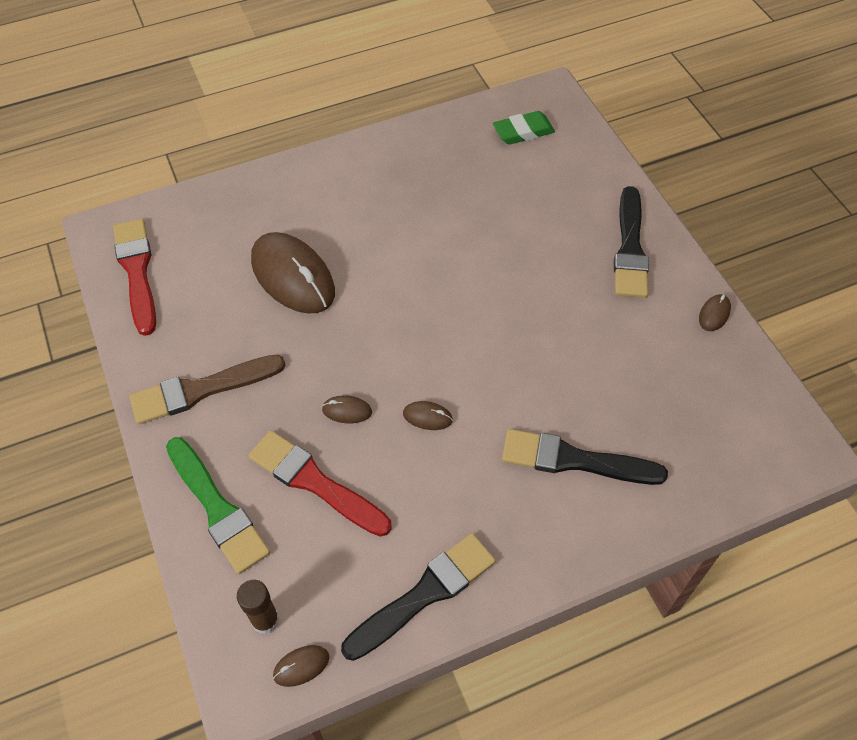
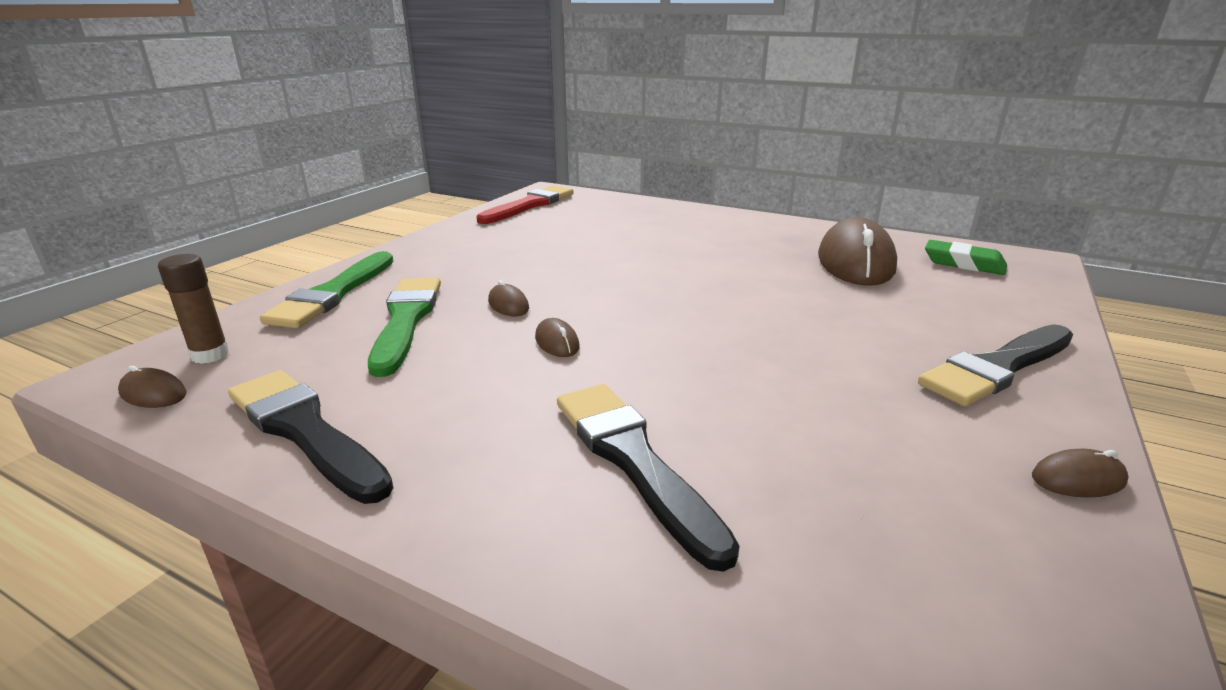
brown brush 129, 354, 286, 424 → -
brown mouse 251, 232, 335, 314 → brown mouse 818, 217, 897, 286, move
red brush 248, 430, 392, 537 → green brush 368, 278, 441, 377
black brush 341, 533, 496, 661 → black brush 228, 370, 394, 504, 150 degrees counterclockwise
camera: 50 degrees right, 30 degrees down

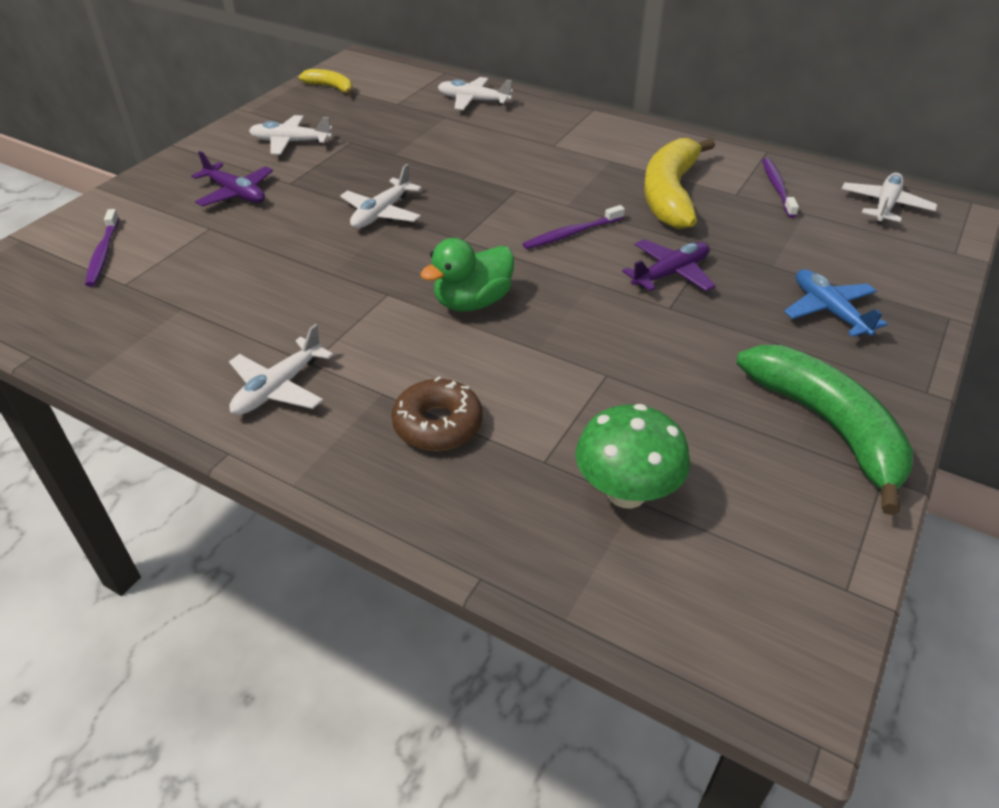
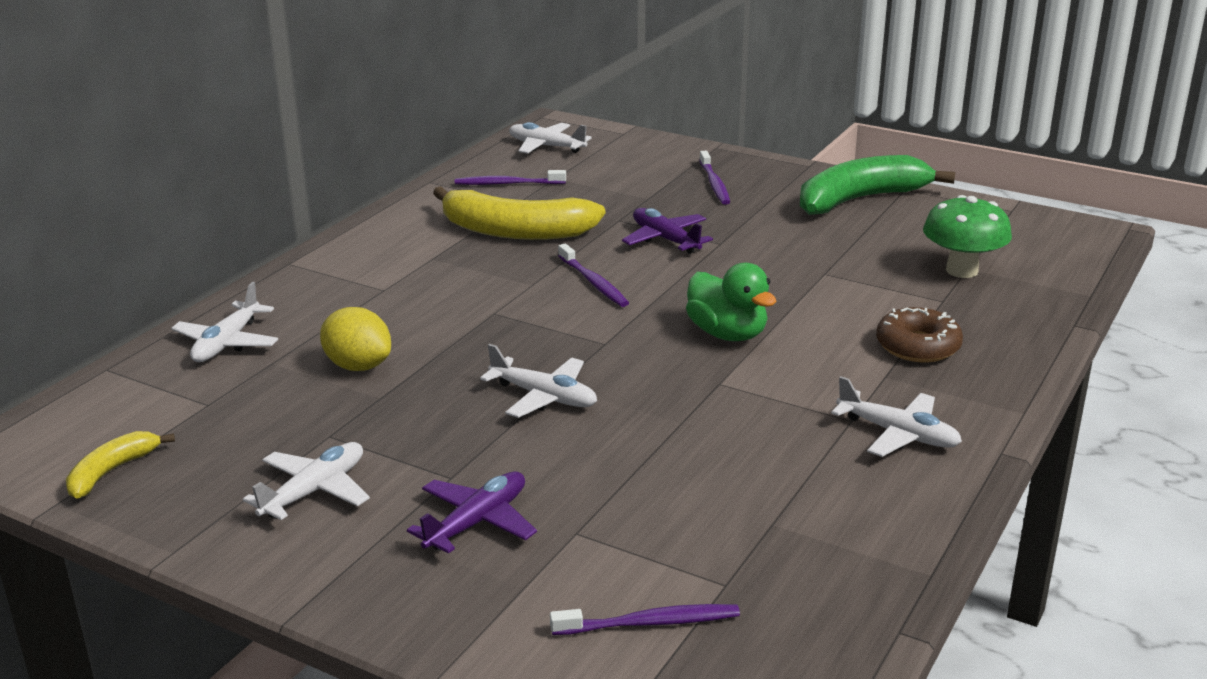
- → yellow lemon 320, 307, 391, 371
blue plane 784, 269, 888, 337 → purple toothbrush 699, 151, 730, 205
white plane 249, 115, 332, 155 → white plane 243, 442, 370, 520, 150 degrees counterclockwise
camera: 90 degrees left, 15 degrees down

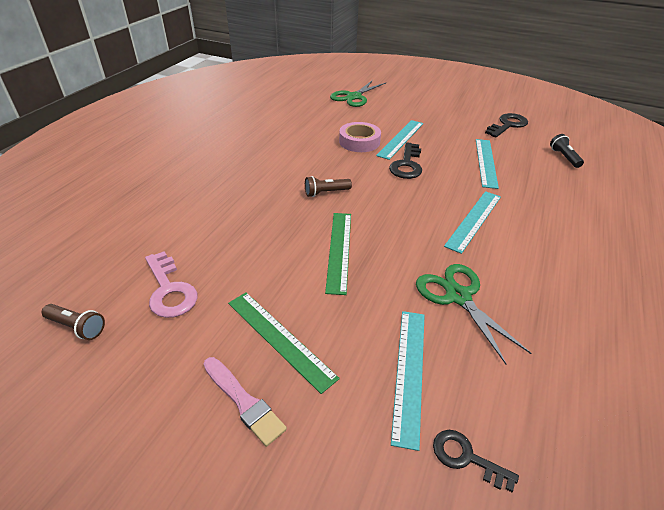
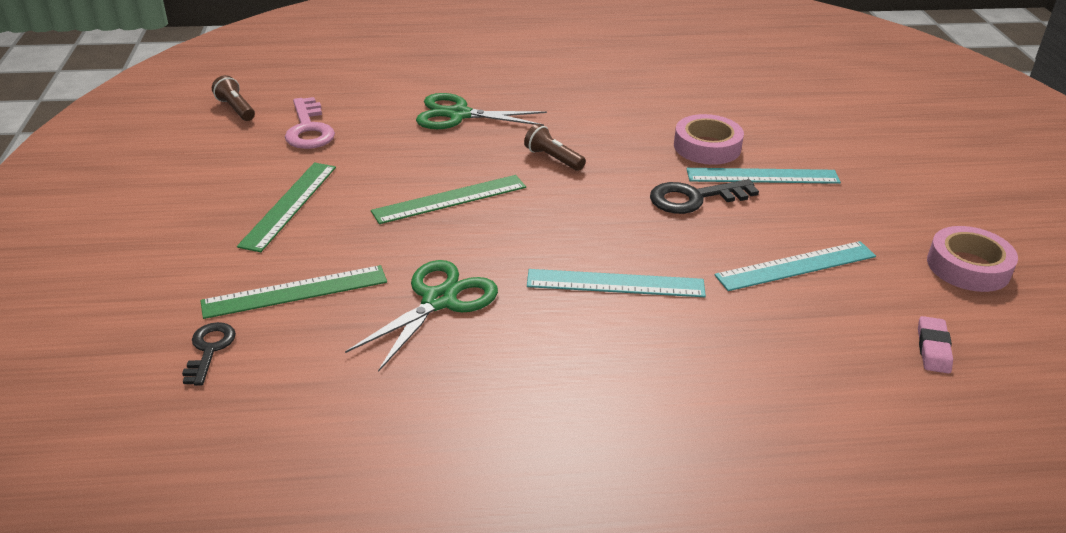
pink brush 204, 357, 287, 447 → -
green scissors 330, 80, 386, 107 → green scissors 416, 93, 547, 129, move
black key 485, 113, 528, 138 → pink tape 927, 226, 1018, 292
black flashlight 550, 134, 584, 168 → pink eraser 918, 316, 953, 374
turquoise ruler 391, 311, 425, 451 → green ruler 200, 265, 387, 319
brown flashlight 42, 304, 105, 340 → brown flashlight 212, 75, 255, 121, 150 degrees clockwise
pink key 145, 251, 198, 318 → pink key 285, 97, 335, 149, 45 degrees counterclockwise
camera: 60 degrees right, 5 degrees down

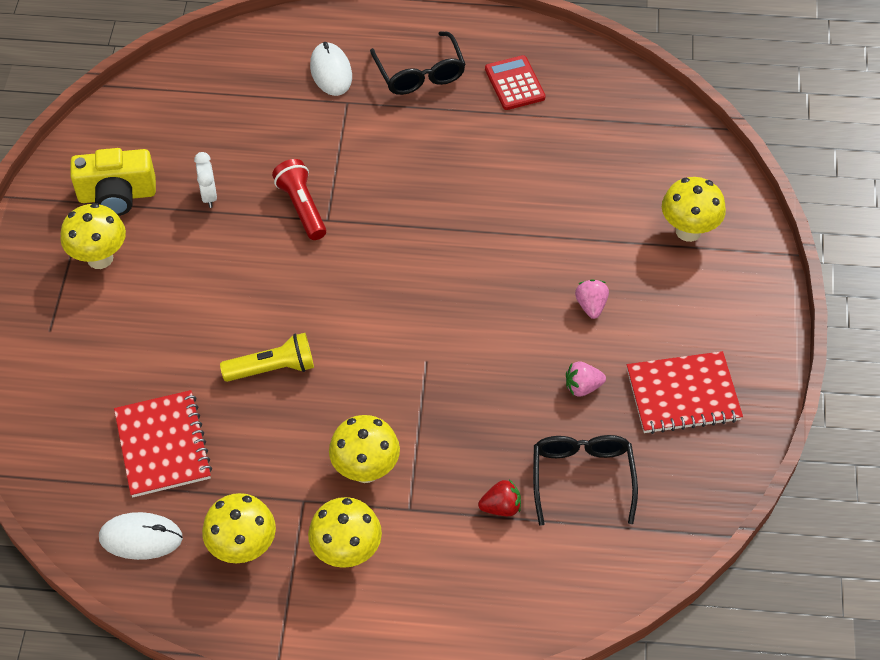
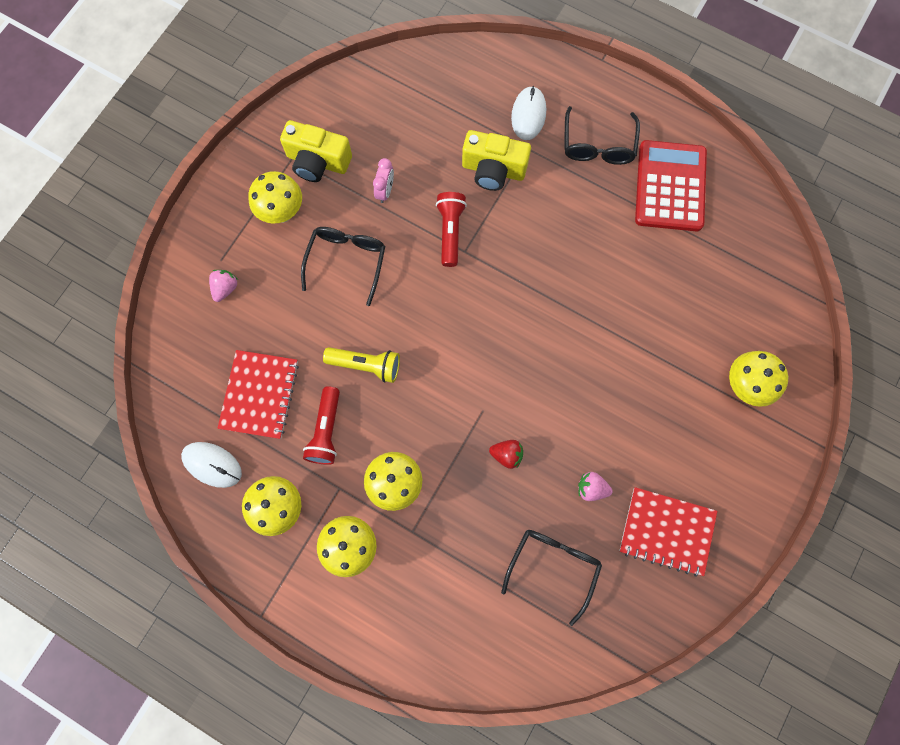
- → black glasses 301, 227, 385, 306
- → red flashlight 303, 386, 340, 465
- → yellow camera 462, 130, 531, 191
red strawberry 478, 479, 521, 516 → red strawberry 489, 440, 523, 469, move
pink strawberry 575, 279, 609, 319 → pink strawberry 209, 270, 238, 302, move
white clock 194, 152, 217, 208 → pink clock 373, 158, 394, 203
red calculator 485, 55, 545, 110 → red calculator 635, 140, 707, 232, x1.72
camera: 25 degrees right, 20 degrees up

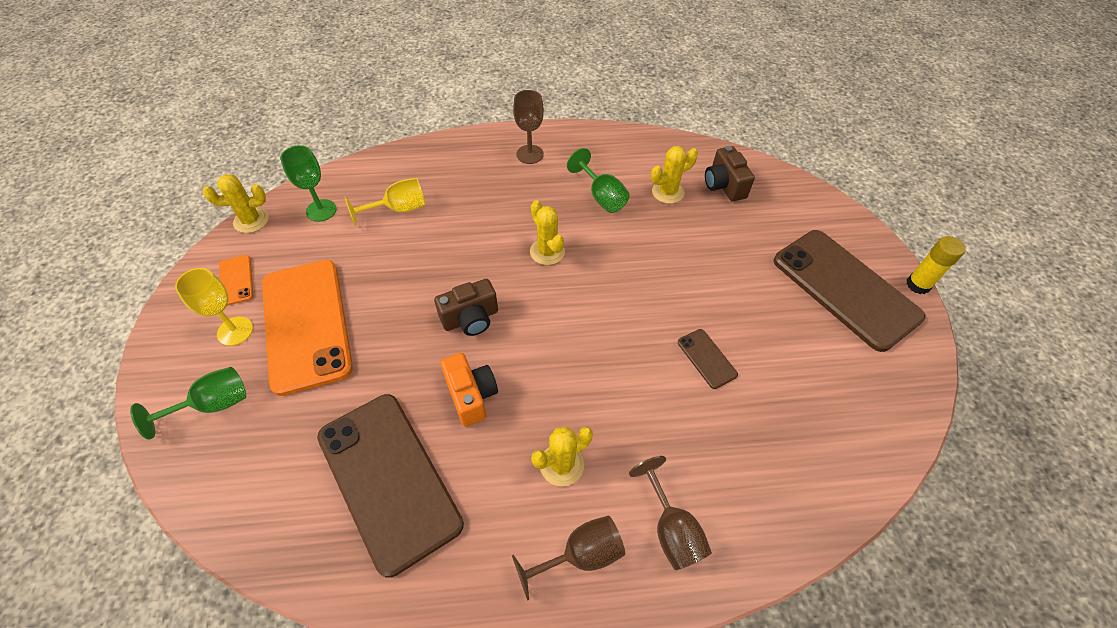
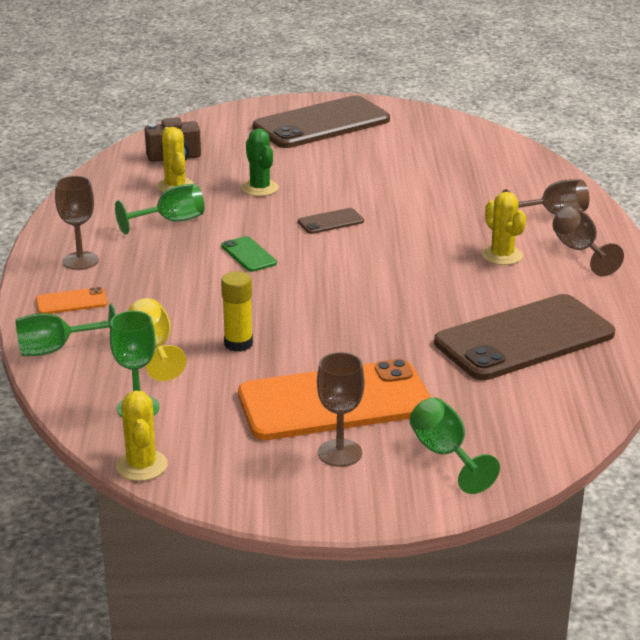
brown camera 434, 279, 498, 336 → -
orange camera 440, 353, 498, 427 → -
- → green goblet 16, 303, 116, 356
- → green cactus 242, 129, 279, 196
orange phone 219, 255, 253, 306 → orange phone 36, 287, 108, 314, move
brown phone 678, 329, 738, 389 → brown phone 298, 208, 364, 234, move
yellow glue stick 906, 236, 966, 294 → yellow glue stick 221, 271, 253, 352, move
yellow cactus 530, 200, 565, 265 → green phone 221, 236, 277, 272
yellow goblet 175, 268, 253, 346 → brown goblet 317, 352, 364, 467
camera: 85 degrees left, 25 degrees down

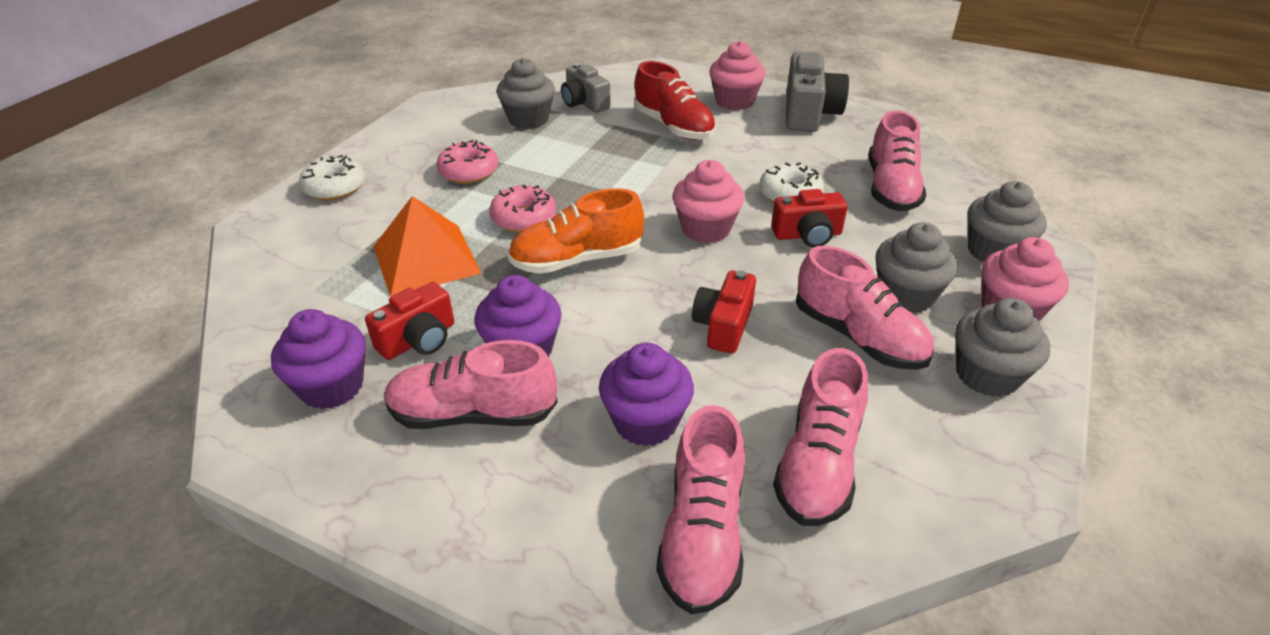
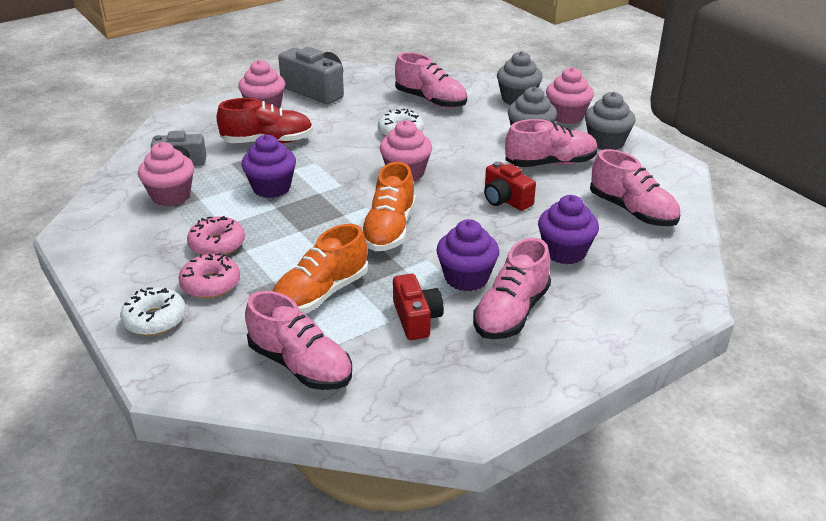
red camera 771, 189, 848, 248 → -
purple cupcake 271, 309, 366, 409 → purple cupcake 241, 135, 296, 198, move
pink donut 489, 185, 556, 232 → pink donut 178, 253, 240, 299, move
pink shoe 656, 405, 745, 614 → pink shoe 245, 291, 352, 390, move
orange pyramid 373, 196, 481, 297 → orange shoe 273, 224, 368, 314
grey cupcake 497, 58, 555, 129 → pink cupcake 138, 142, 194, 206
camera: 60 degrees left, 5 degrees down

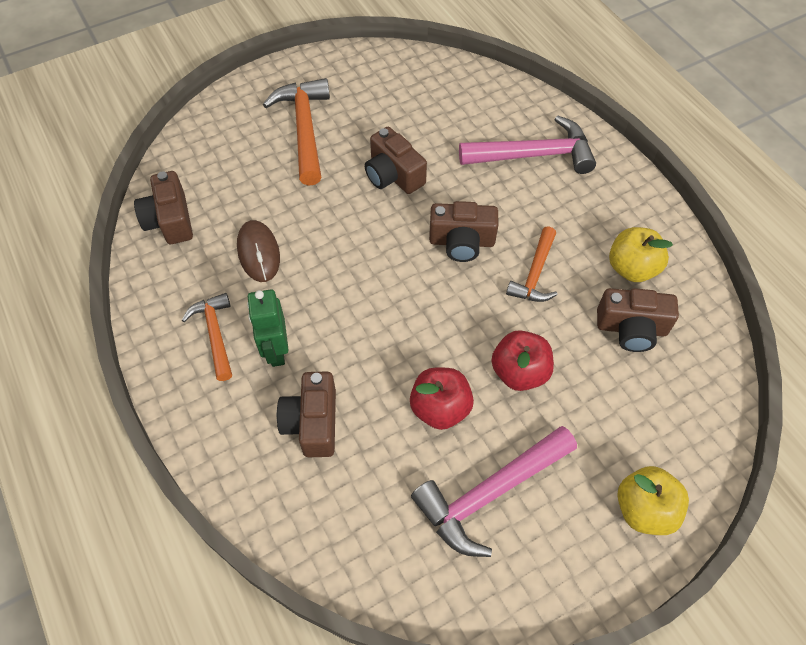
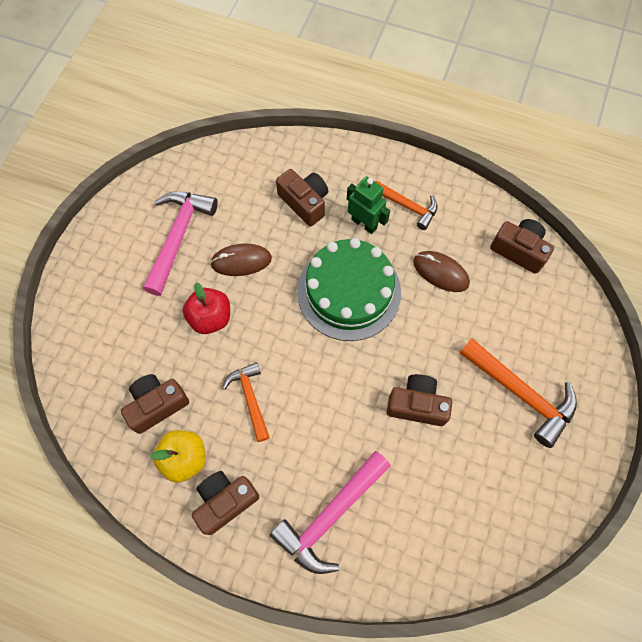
yellow apple 617, 466, 689, 535 → -
- → green cake 297, 238, 401, 341
brown camera 429, 201, 498, 262 → brown camera 192, 471, 259, 535, move
red apple 410, 367, 474, 430 → brown mouse 210, 243, 272, 276
camera: 140 degrees right, 10 degrees up

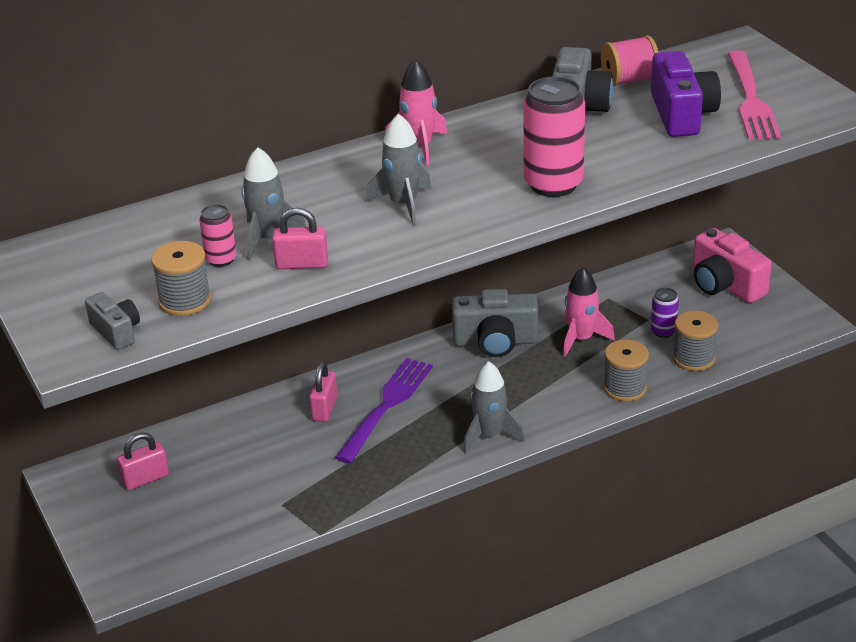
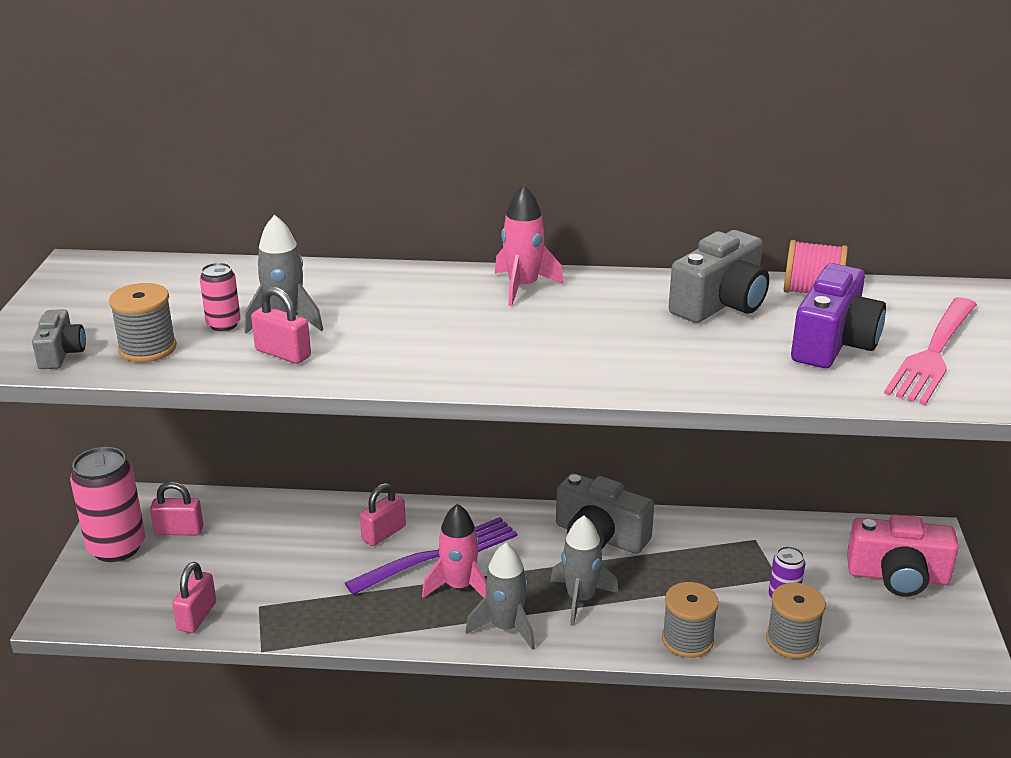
- → pink padlock 172, 562, 216, 633
grey rocket 366, 114, 431, 225 → grey rocket 551, 516, 619, 626, move
pink can 523, 76, 585, 197 → pink can 70, 447, 145, 562, move
pink rocket 563, 267, 615, 357 → pink rocket 422, 504, 486, 598, move
pink camera 693, 228, 772, 303 → pink camera 847, 514, 959, 597, 75 degrees counterclockwise
camera: 30 degrees right, 5 degrees down

